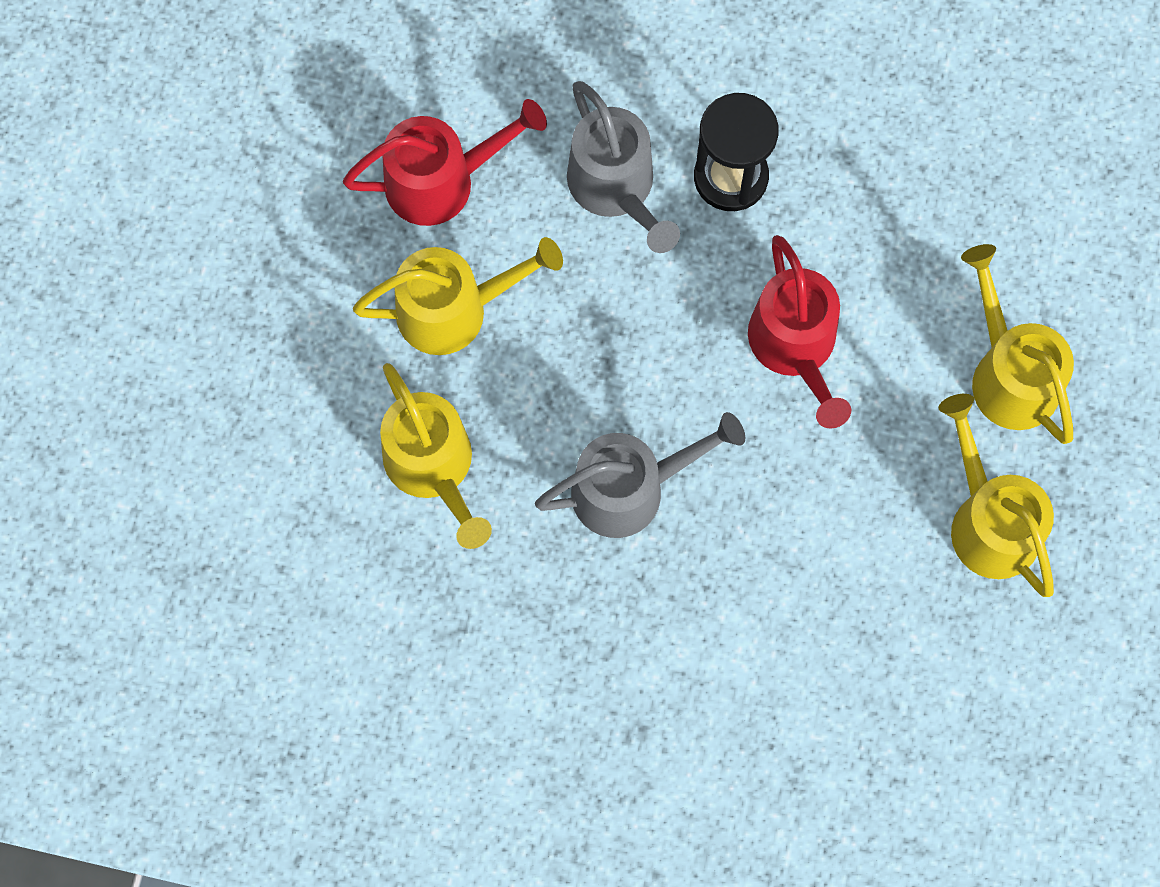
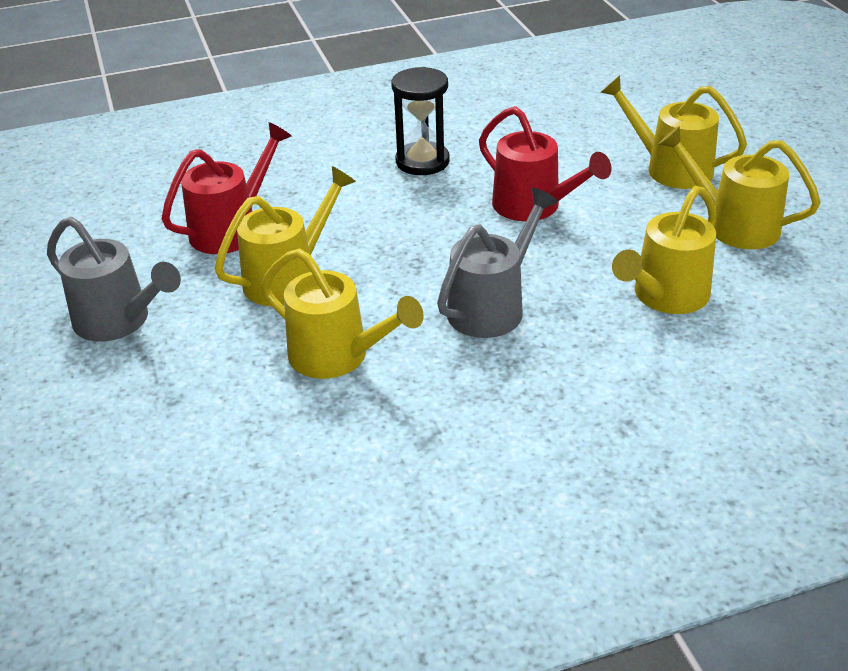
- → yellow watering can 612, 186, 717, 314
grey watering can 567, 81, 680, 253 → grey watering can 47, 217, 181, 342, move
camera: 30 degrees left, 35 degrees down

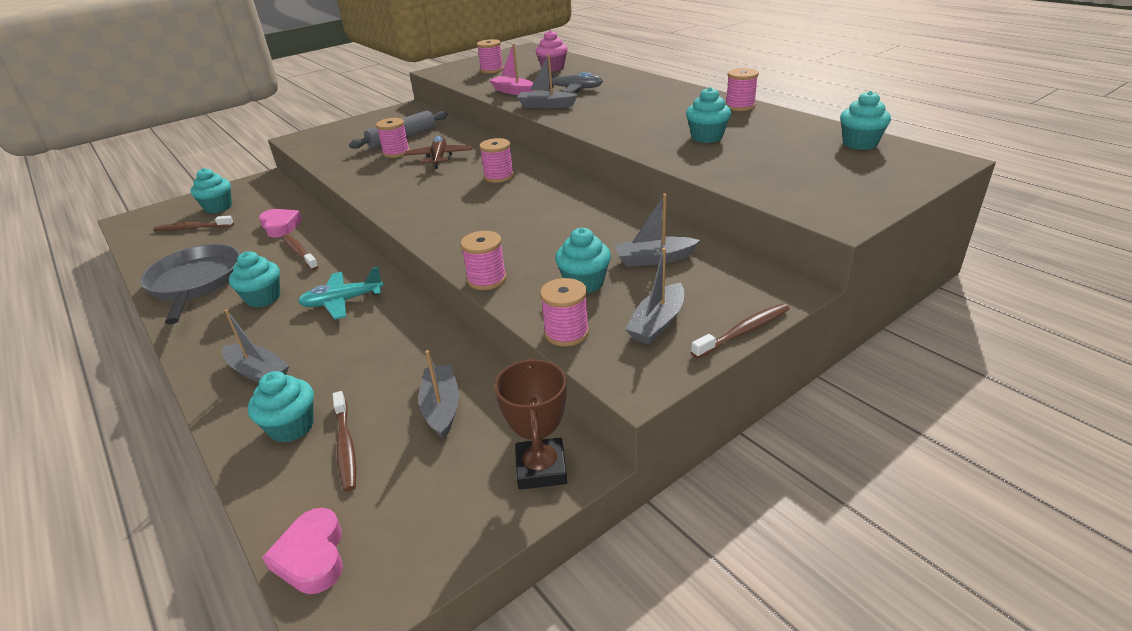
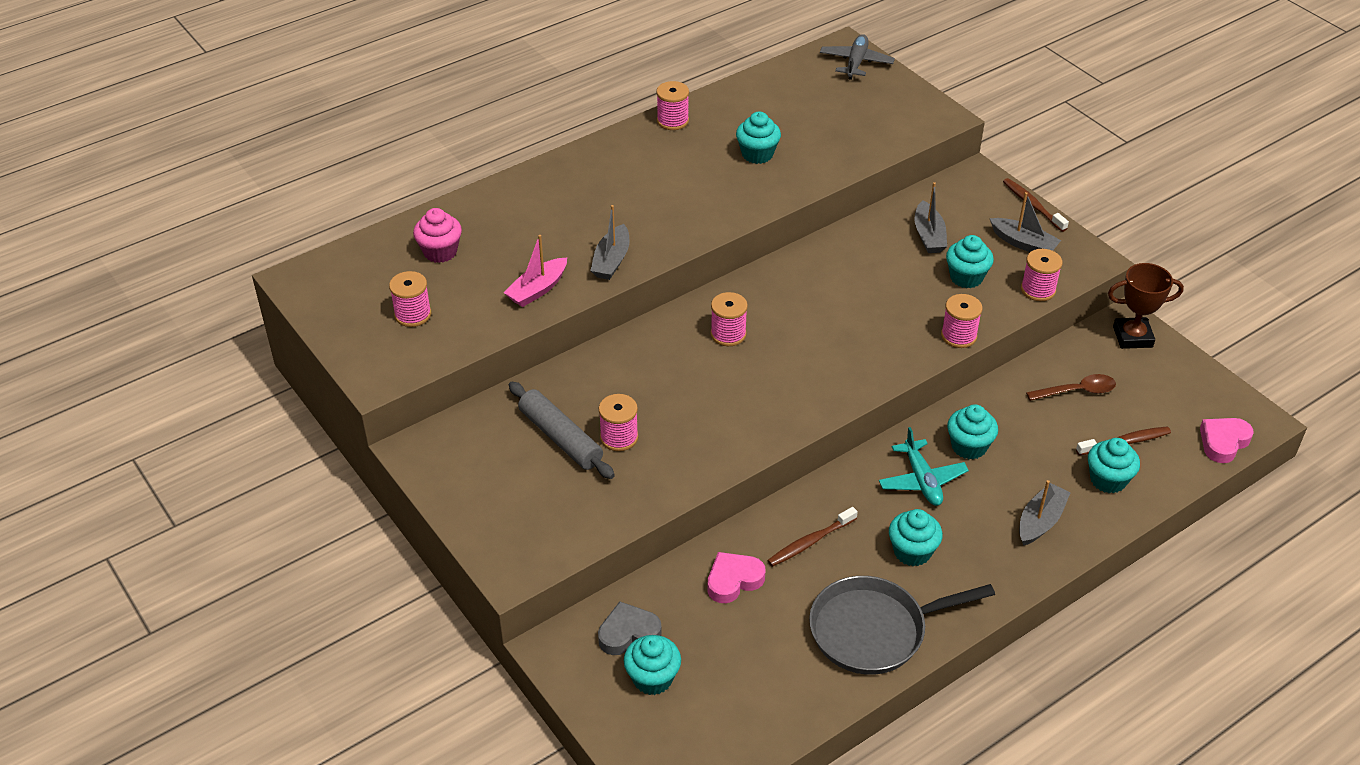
brown toothbrush 153, 216, 234, 231 → -
brown plane 404, 136, 472, 169 → -
- → grey heart 598, 601, 662, 655
grey plane 548, 68, 603, 93 → grey plane 820, 34, 895, 80, move
turquoise cupcake 840, 90, 891, 150 → turquoise cupcake 947, 404, 998, 460, move
grey boat 418, 350, 459, 439 → brown spoon 1026, 374, 1116, 401
pink heart 262, 508, 343, 594 → pink heart 1200, 418, 1254, 463, 150 degrees clockwise
camera: 90 degrees left, 10 degrees up

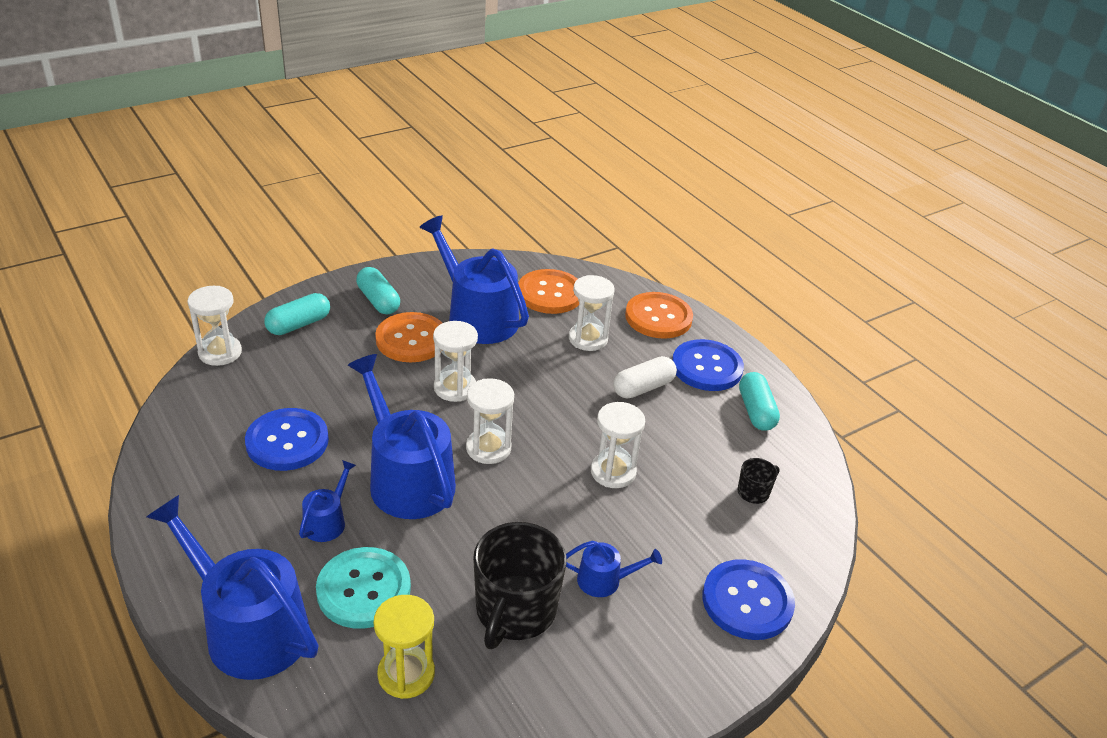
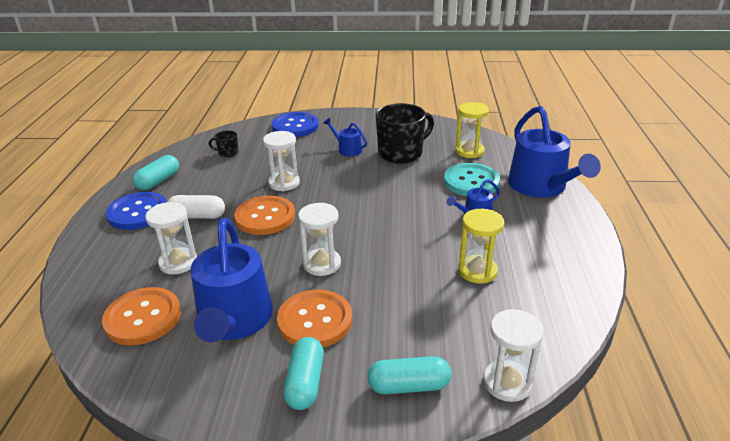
blue watering can 348, 354, 456, 519 → -
white hourglass 466, 378, 514, 464 → -
orange button 625, 292, 693, 339 → orange button 234, 196, 295, 235, move
blue button 245, 408, 329, 471 → yellow hourglass 458, 209, 504, 283
camera: 140 degrees left, 5 degrees down

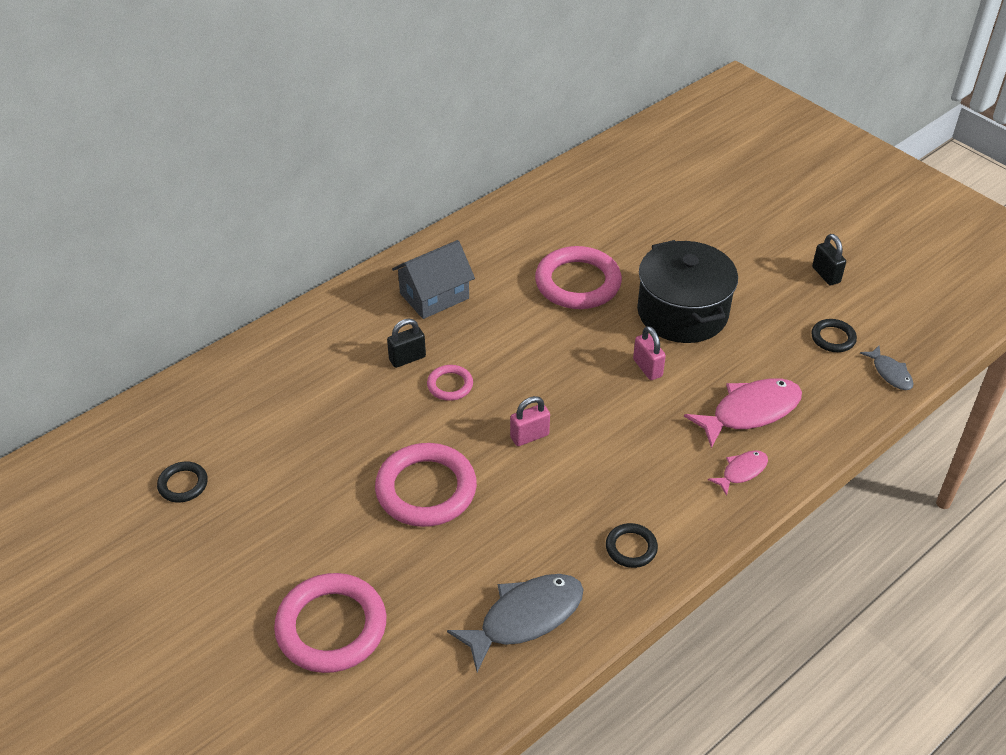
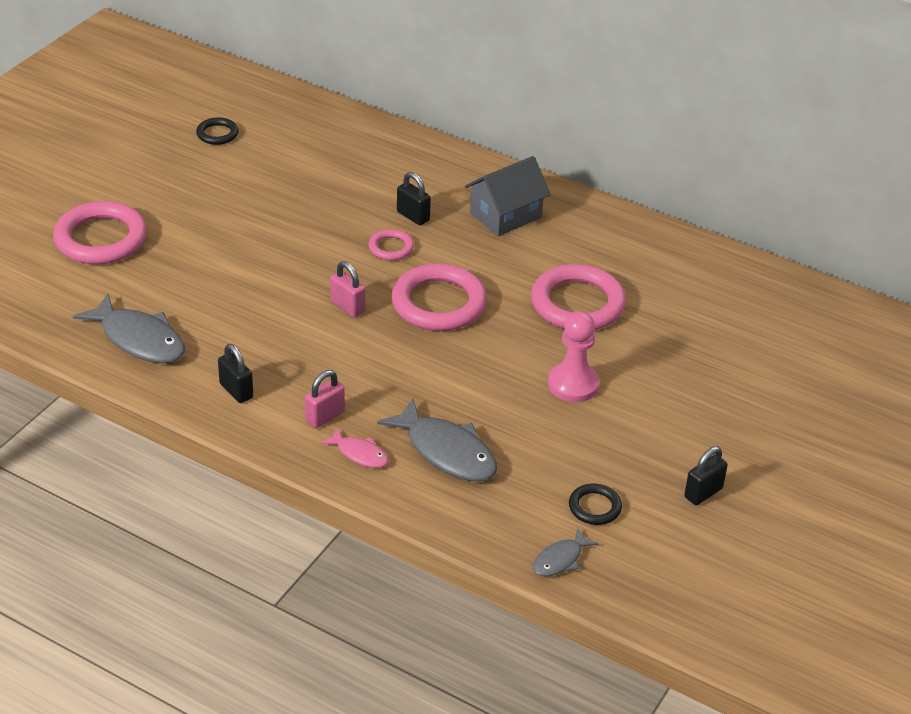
pink ring 375, 443, 477, 527 → pink ring 391, 263, 487, 331, move
pink padlock 633, 326, 666, 380 → pink padlock 305, 370, 345, 428, move
black ring 606, 523, 658, 568 → black padlock 218, 344, 253, 403
black pot 637, 240, 738, 343 → pink pawn 548, 311, 599, 402
pink fish 684, 378, 802, 448 → grey fish 377, 398, 497, 481
grey house 392, 240, 475, 319 → grey house 465, 156, 551, 236, 75 degrees counterclockwise
camera: 70 degrees right, 5 degrees down

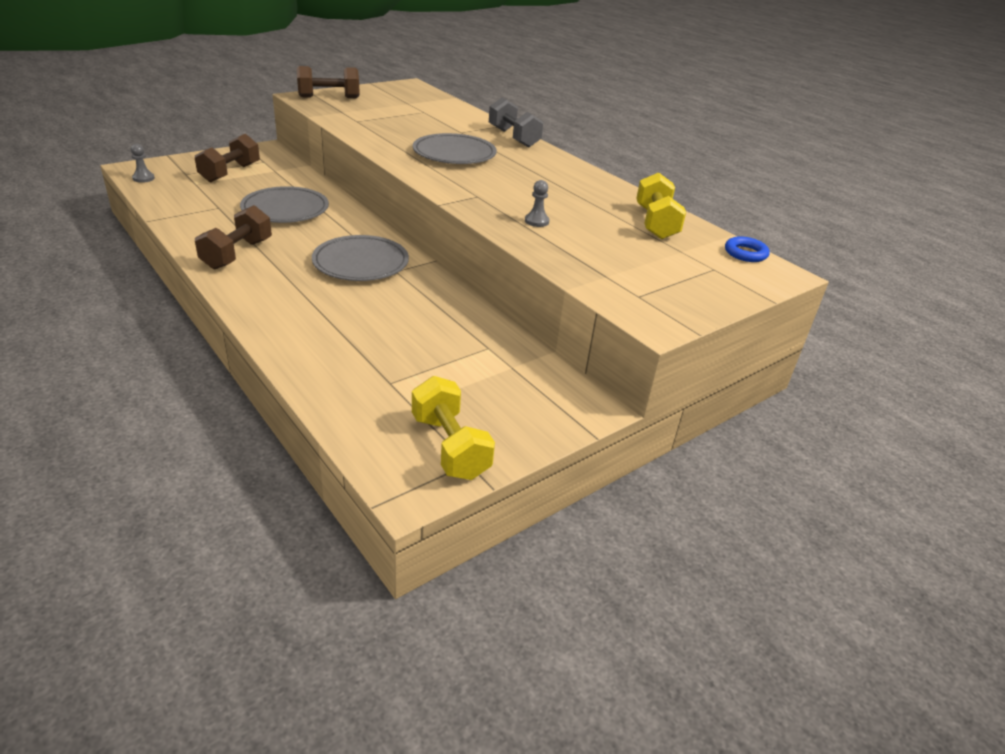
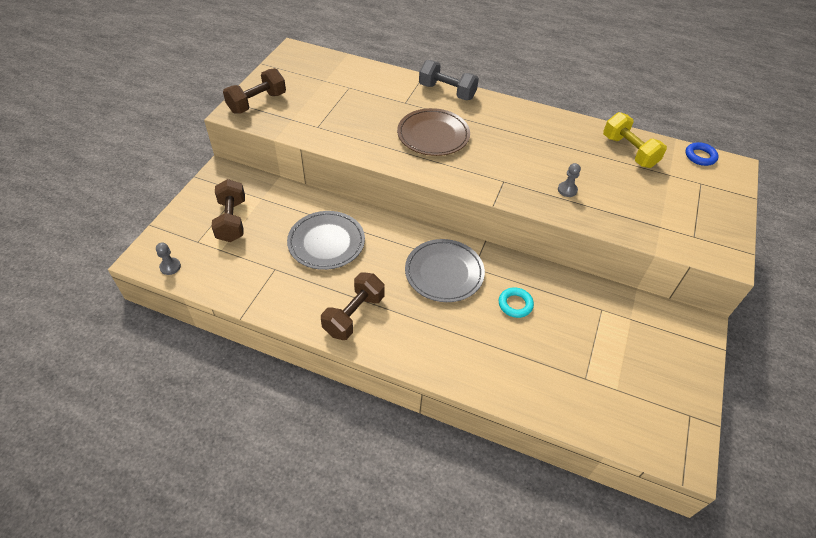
yellow dumbbell 412, 376, 495, 480 → -
- → turquoise ring 499, 287, 534, 318
grey plate 413, 133, 497, 164 → brown plate 397, 108, 470, 156
brown dumbbell 195, 205, 272, 270 → brown dumbbell 321, 272, 385, 340, 45 degrees clockwise
camera: 30 degrees left, 15 degrees up

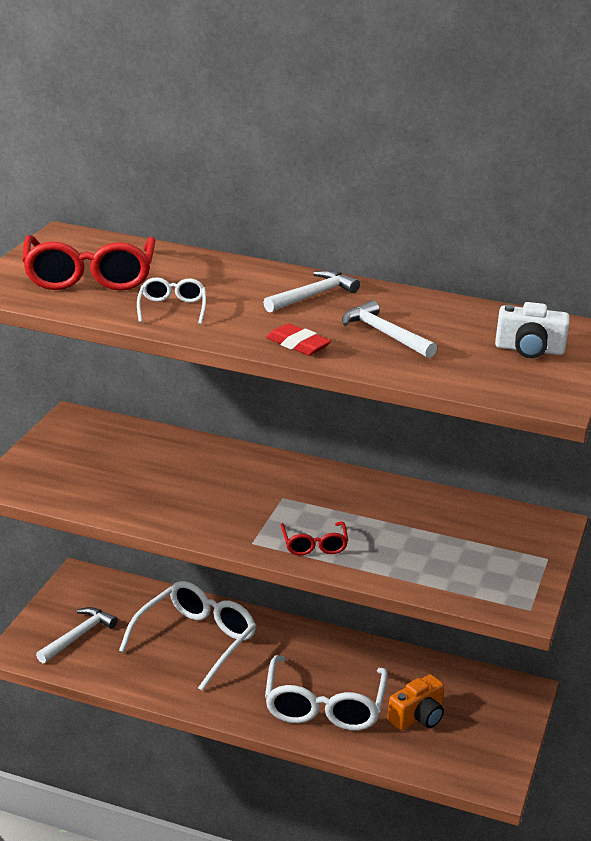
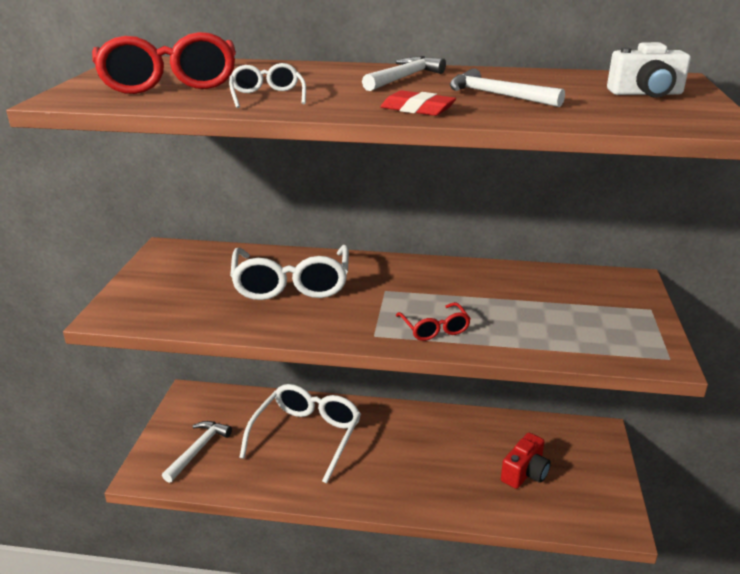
white glasses 265, 655, 388, 731 → white glasses 230, 245, 349, 300, move
orange camera 387, 674, 444, 730 → red camera 501, 433, 551, 489
camera: 10 degrees left, 0 degrees up

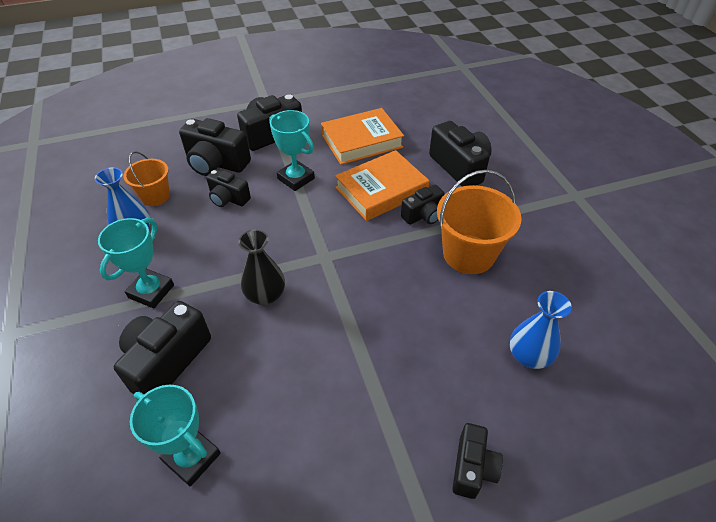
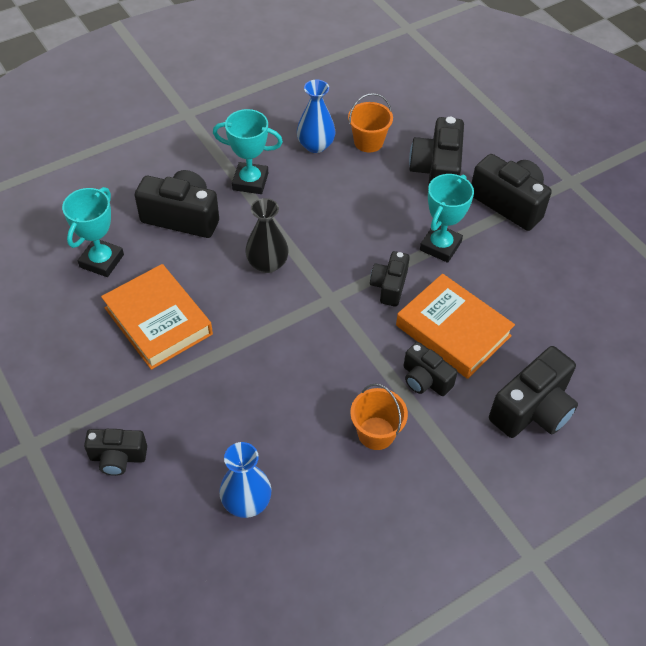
black camera 206, 169, 251, 207 → black camera 370, 251, 410, 307, move
orange book 321, 108, 404, 165 → orange book 101, 264, 213, 370, move
orange bucket 437, 170, 522, 274 → orange bucket 350, 384, 408, 450, x0.60
camera: 75 degrees right, 5 degrees up

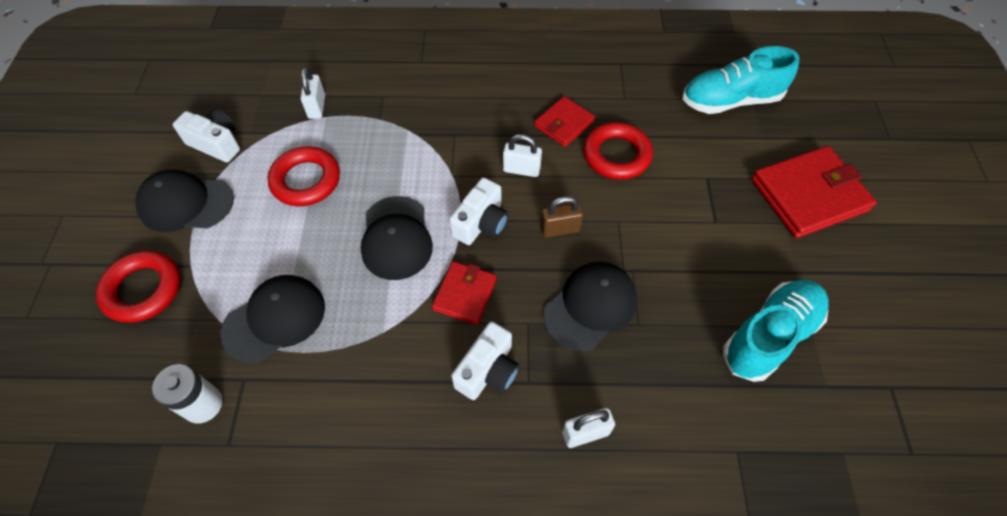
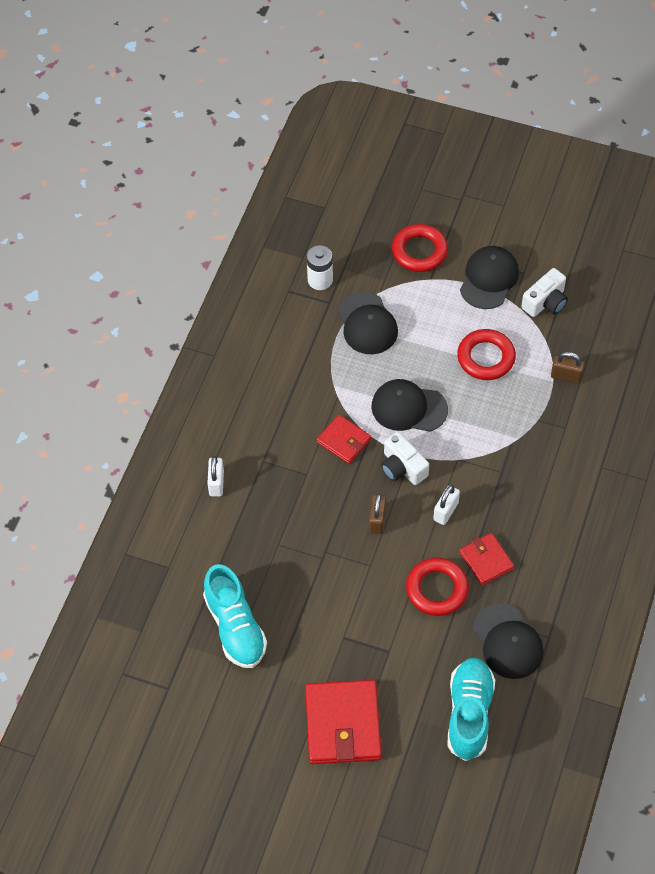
white camera 451, 322, 520, 400 → -
black cap 543, 262, 637, 351 → black cap 473, 603, 544, 679, move
white padlock 301, 67, 325, 119 → brown padlock 551, 352, 585, 384
camera: 110 degrees right, 0 degrees up

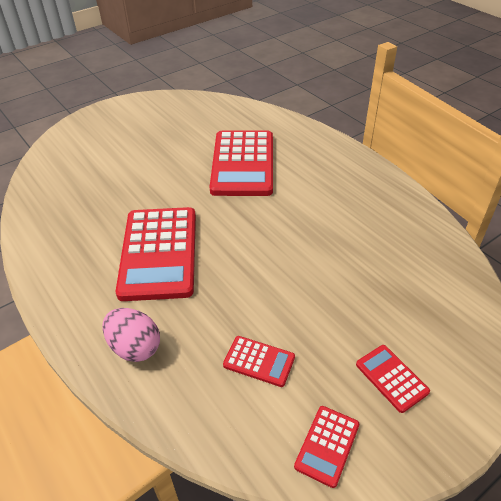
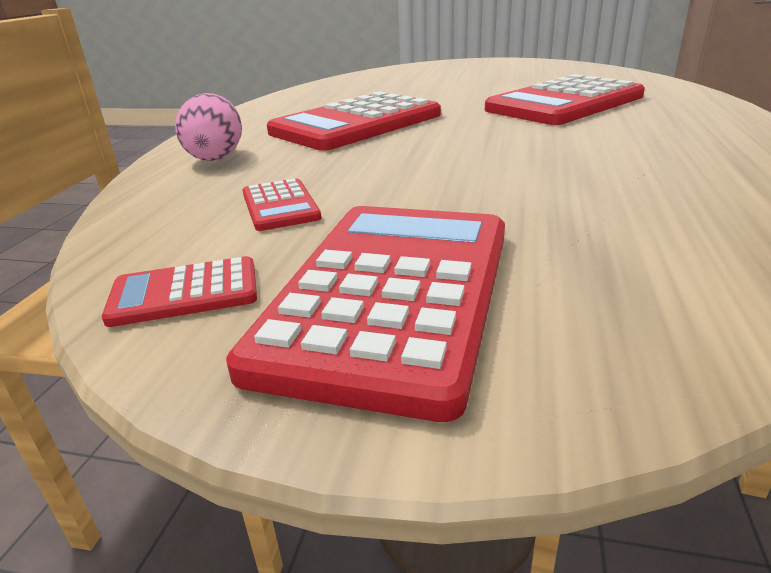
red calculator 356, 345, 430, 413 → red calculator 226, 206, 505, 422, x2.22
camera: 50 degrees right, 15 degrees down

